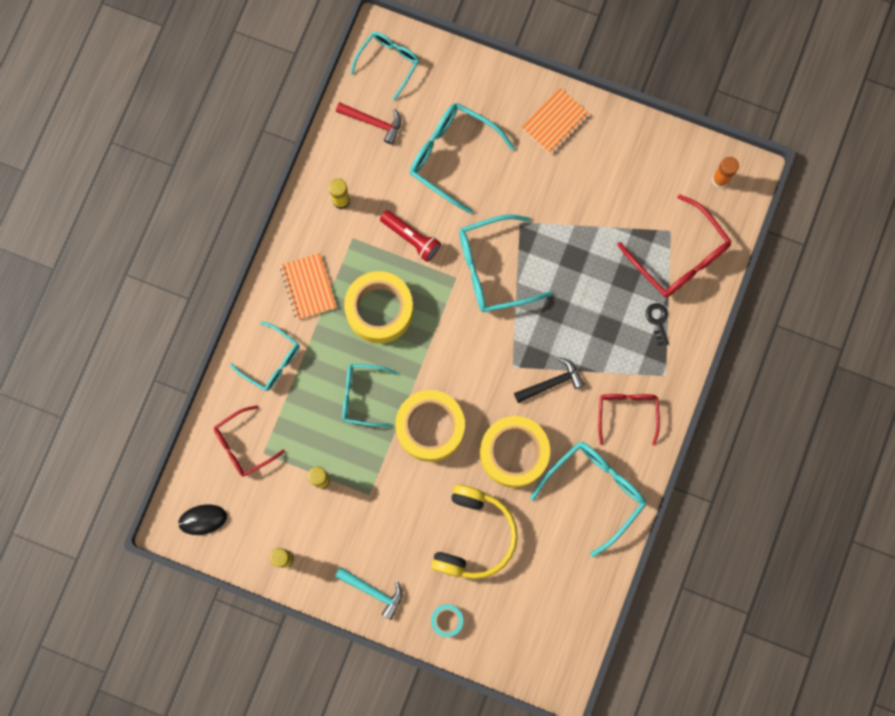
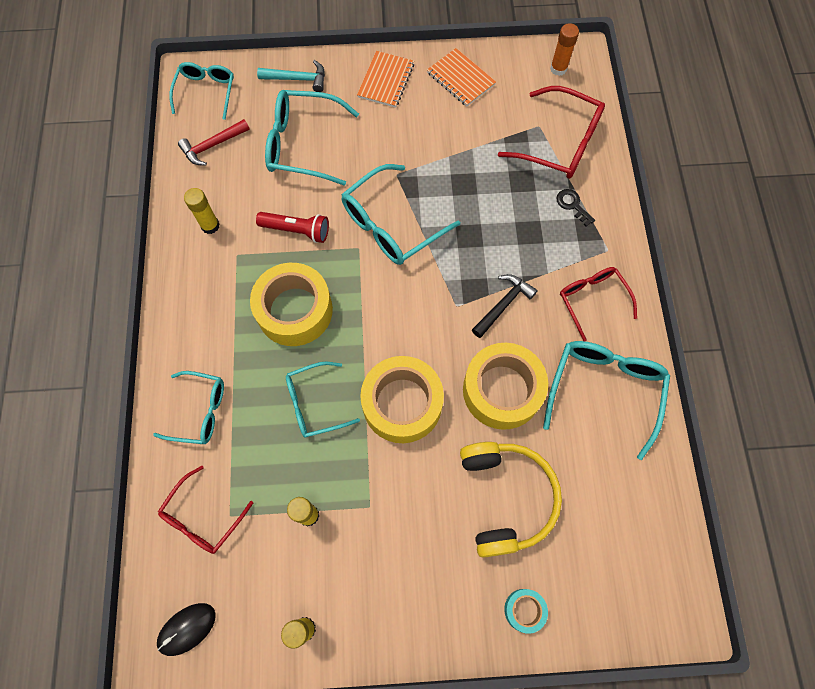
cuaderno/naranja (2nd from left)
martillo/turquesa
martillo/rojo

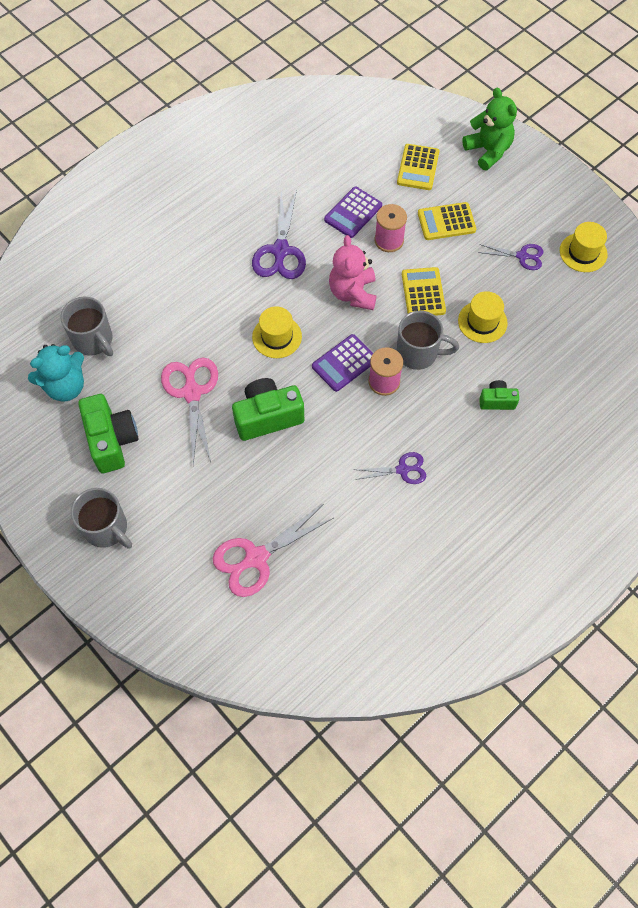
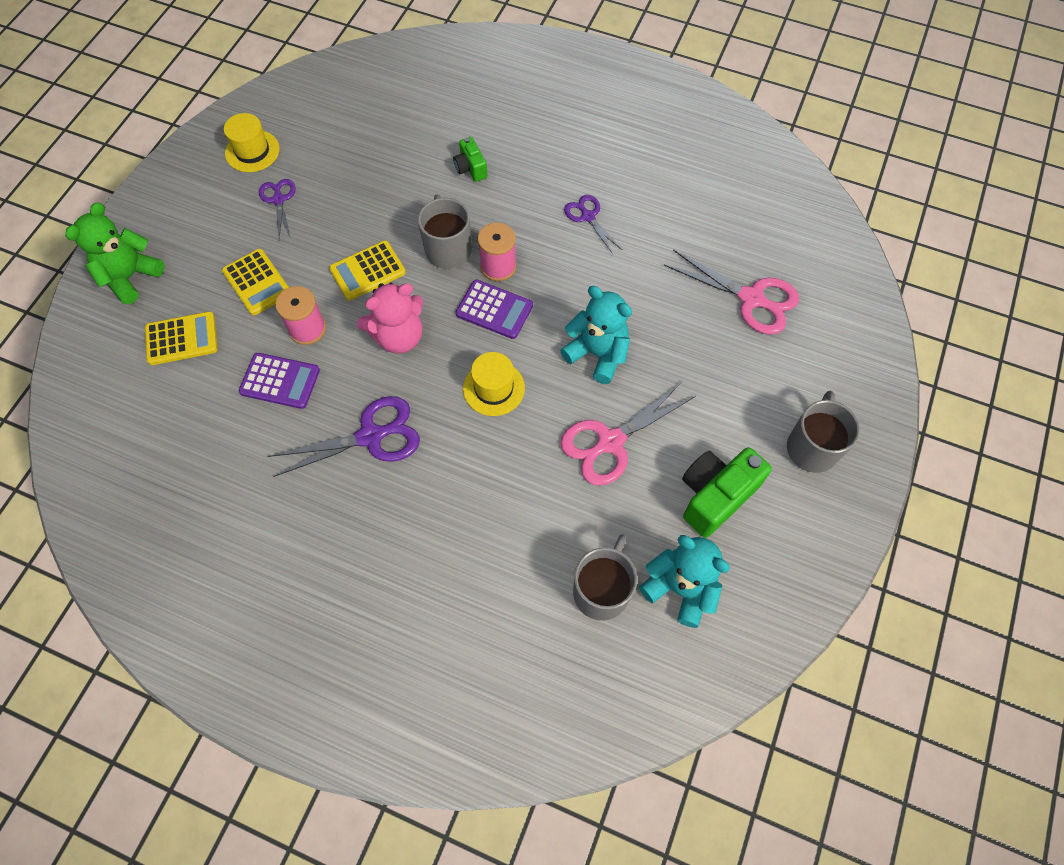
osito/turquesa (1st from left)
sombrero/amarillo (2nd from left in the first image)

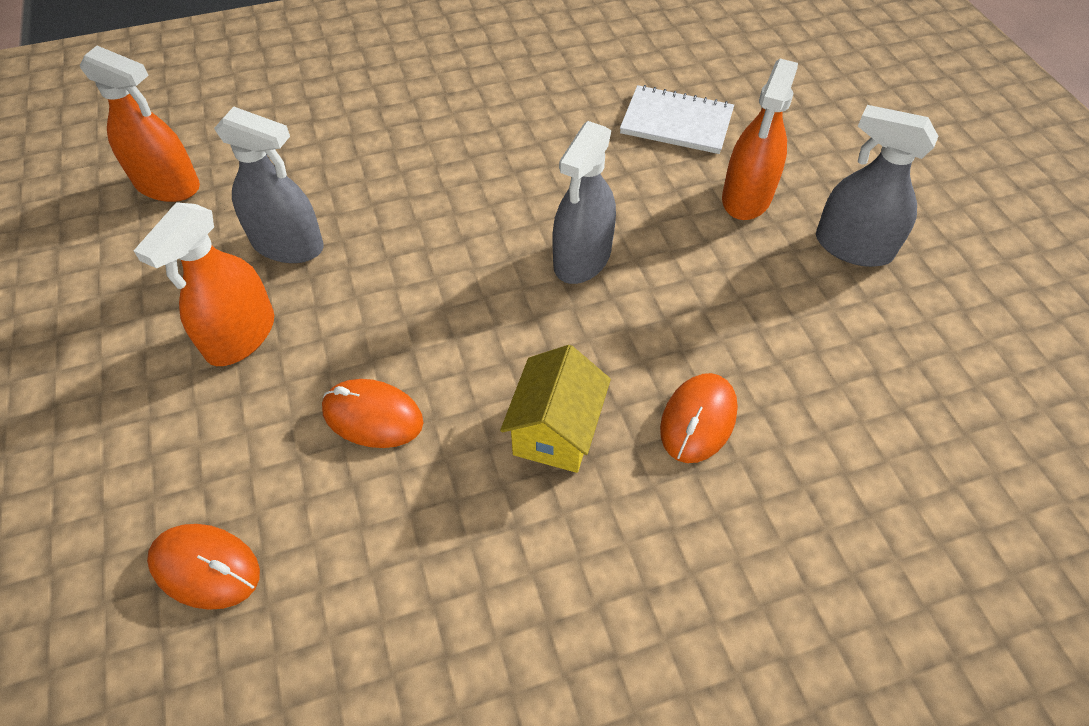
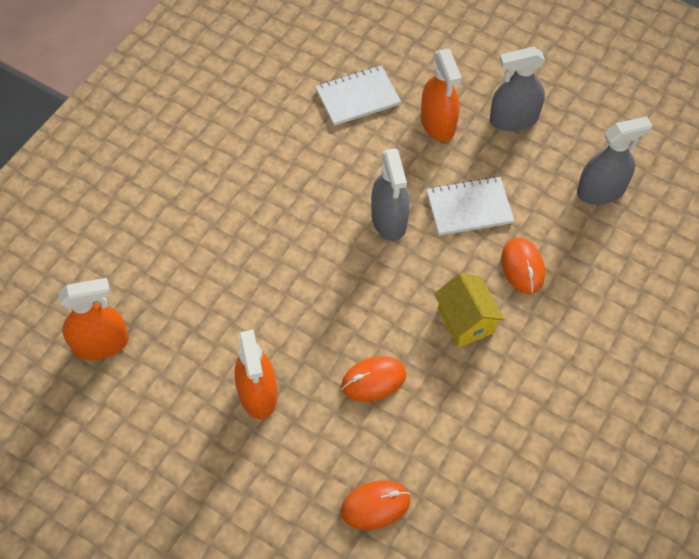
pulverizador/gris (3rd from left)
cuaderno/blanco (2nd from left)

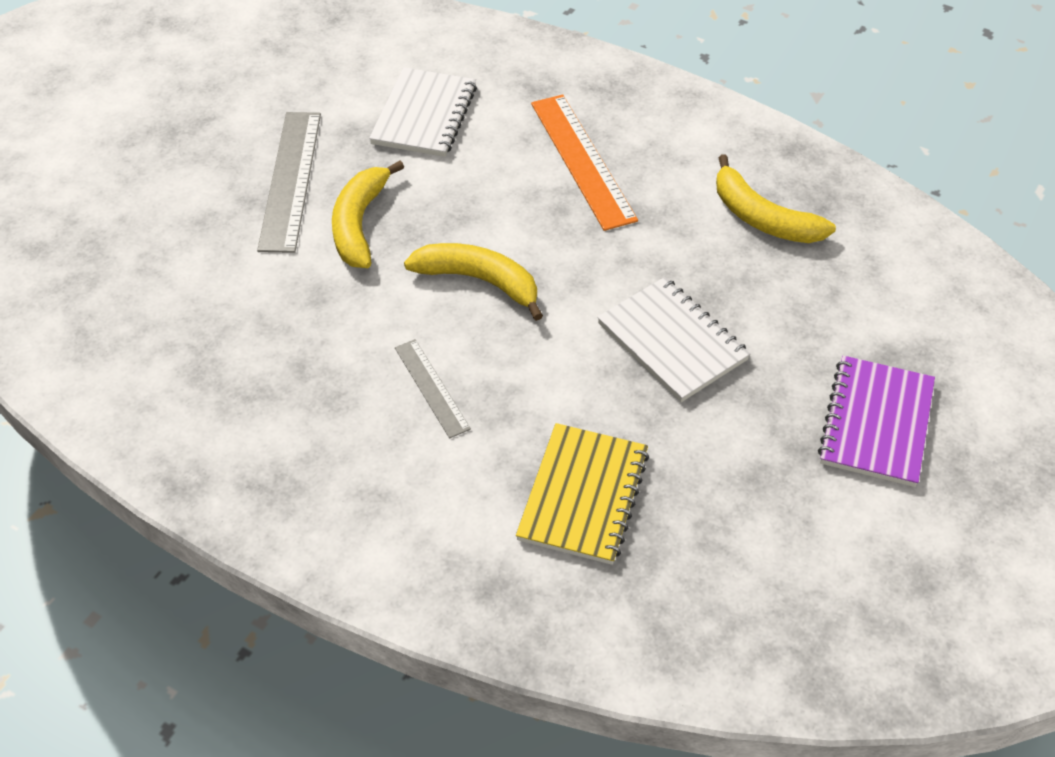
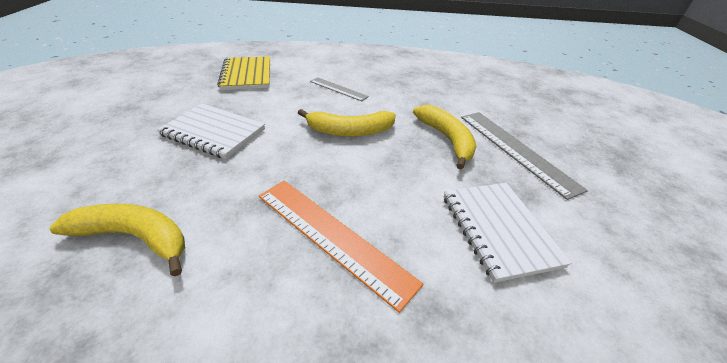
cuaderno/morado

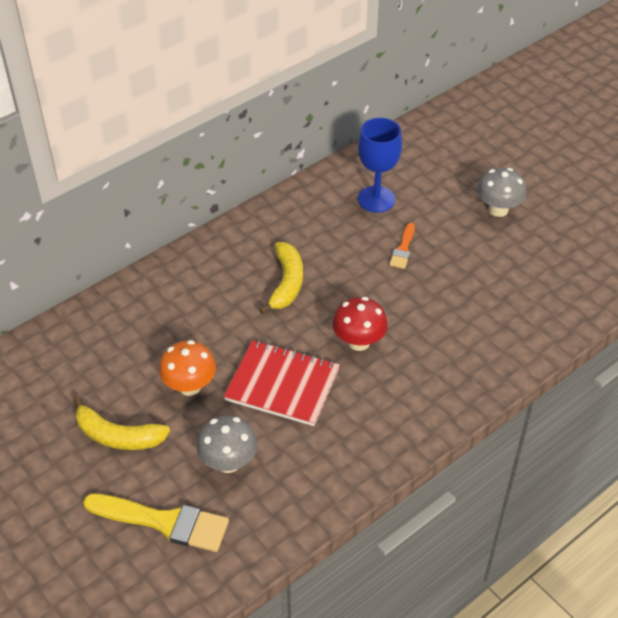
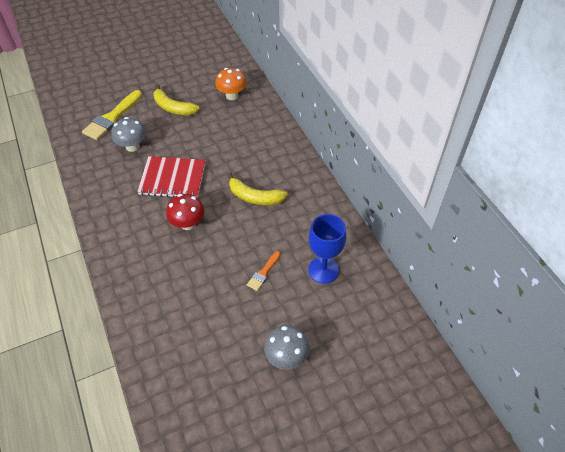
plátano/amarillo (1st from left)
seta/naranja
cuaderno/rojo
pincel/naranja

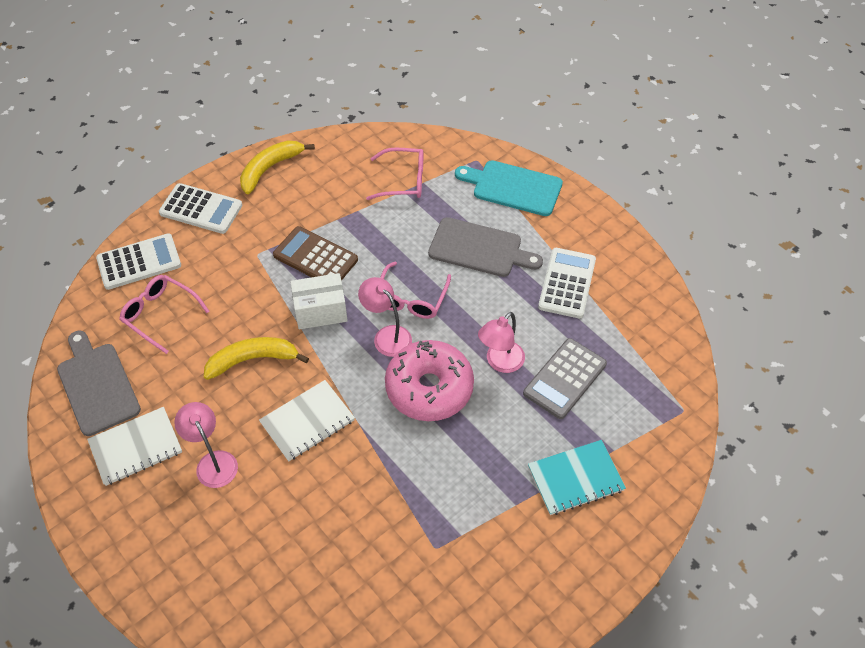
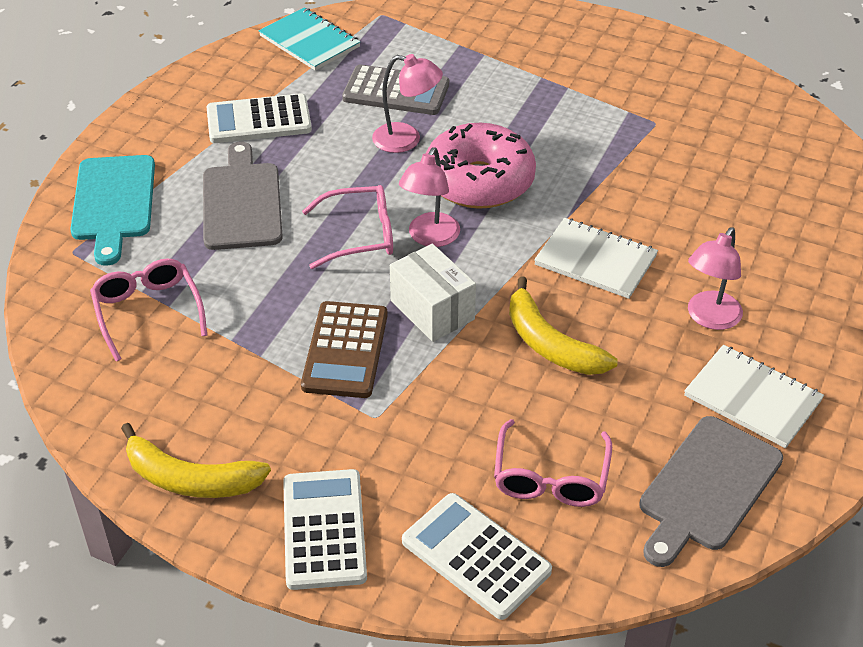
cuaderno/turquesa

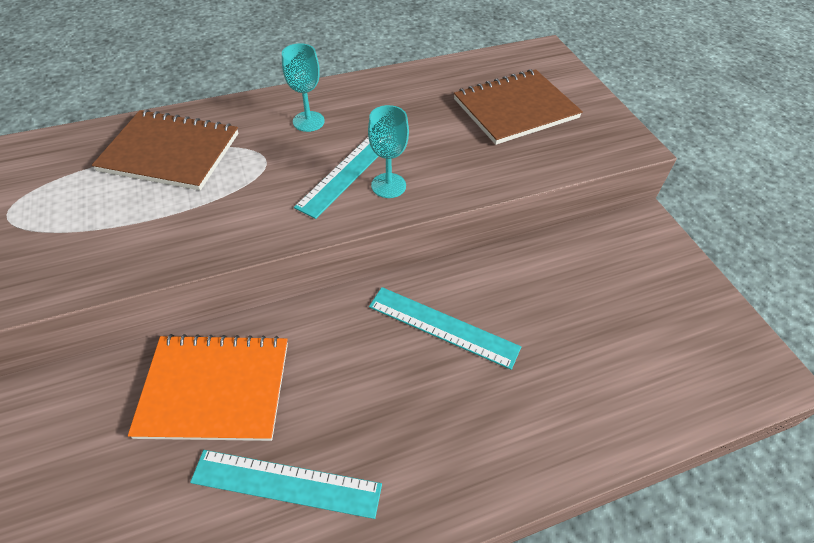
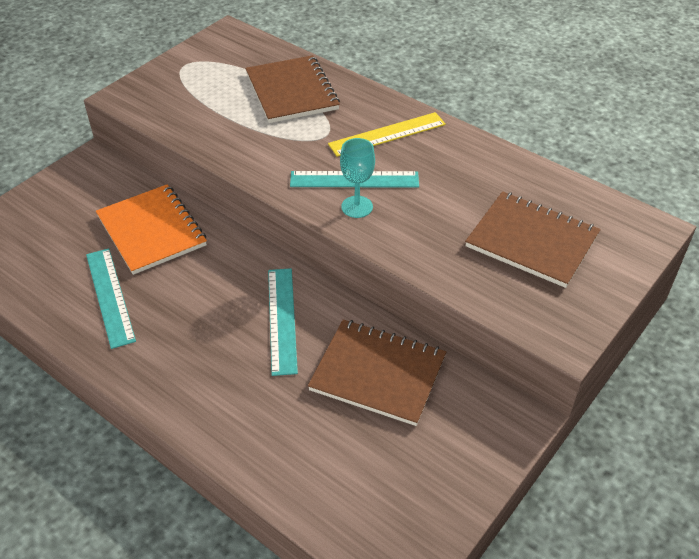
regla/amarillo
cuaderno/marrón (2nd from left)

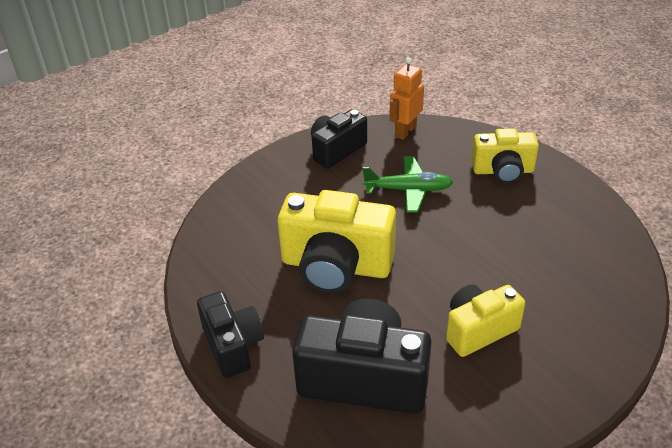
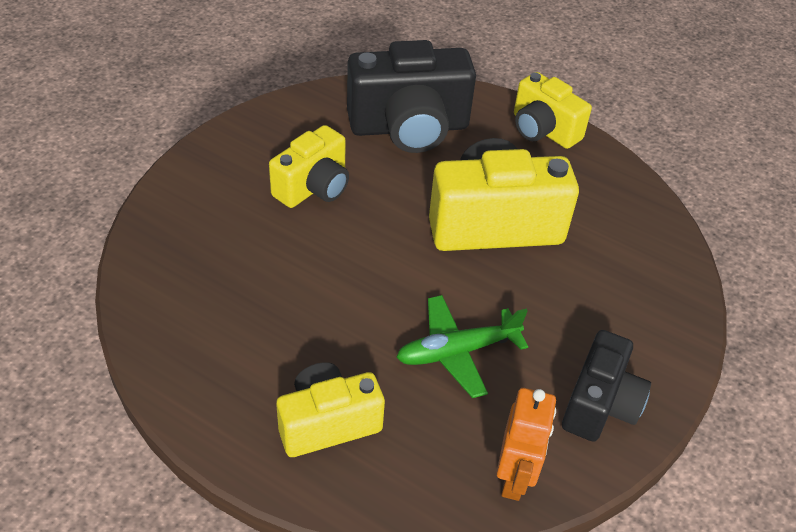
cámara/amarillo (4th from left)

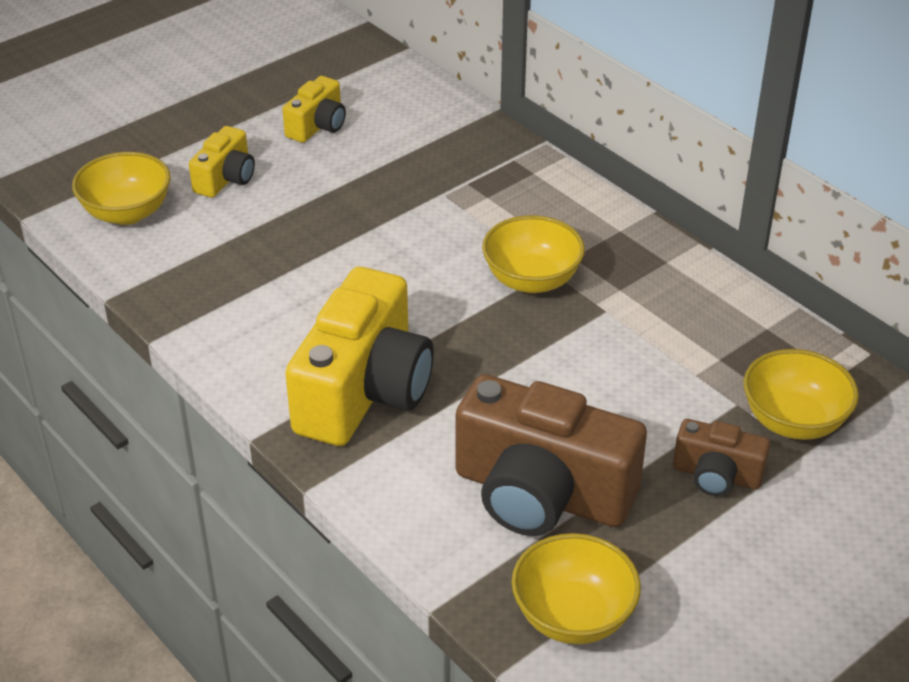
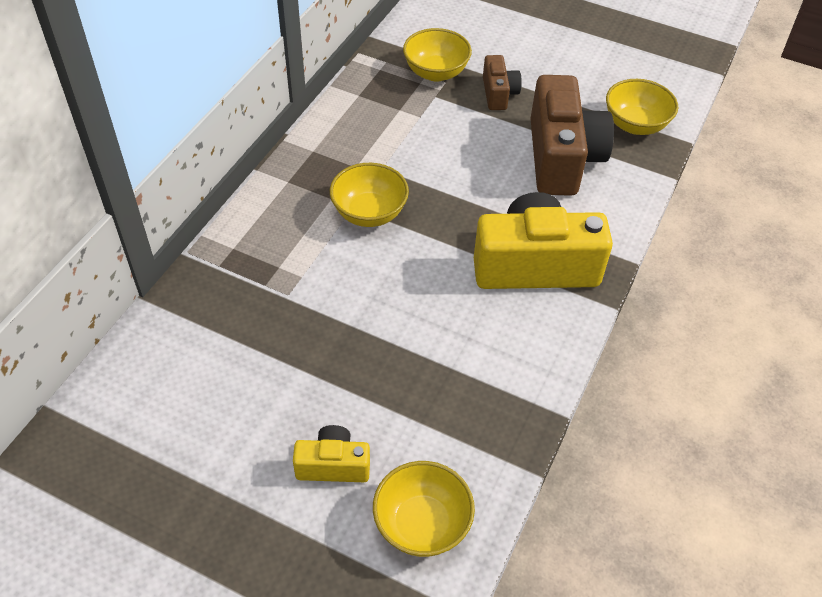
cámara/amarillo (2nd from left in the first image)

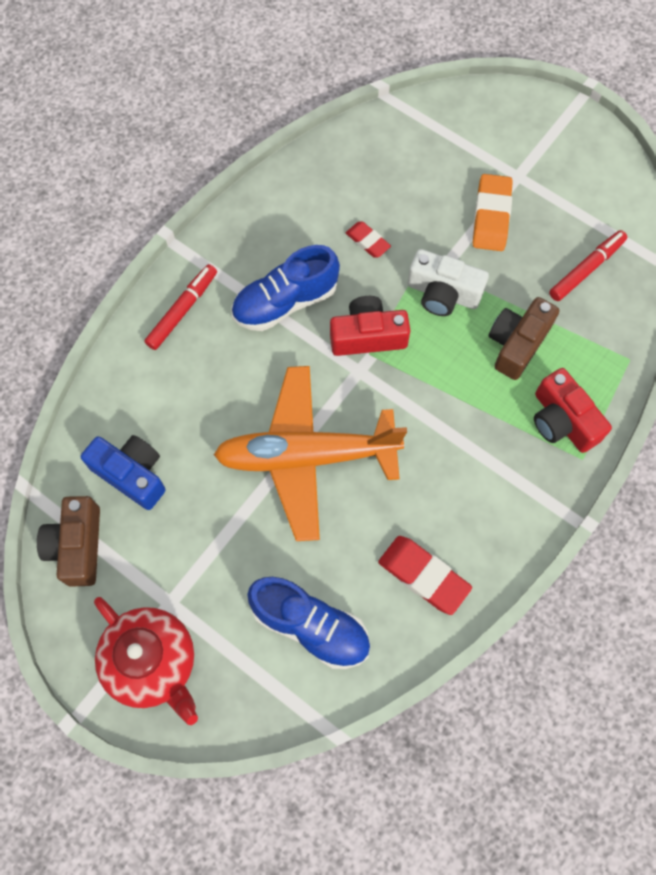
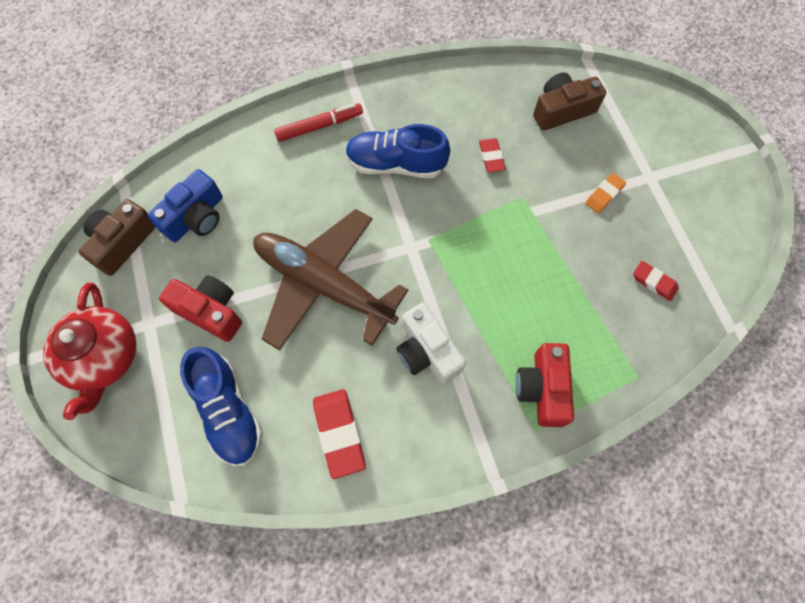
cámara/azul
avión/marrón
cámara/rojo (1st from left)
cámara/blanco
goma de borrar/naranja
cámara/marrón (2nd from left)
goma de borrar/rojo (3rd from left)

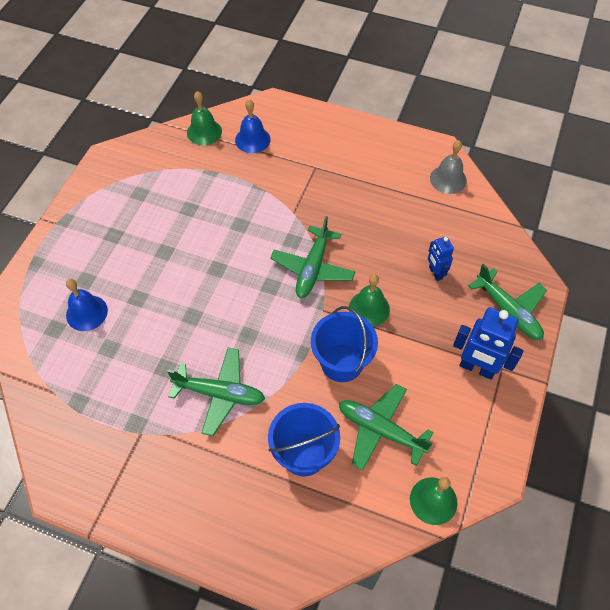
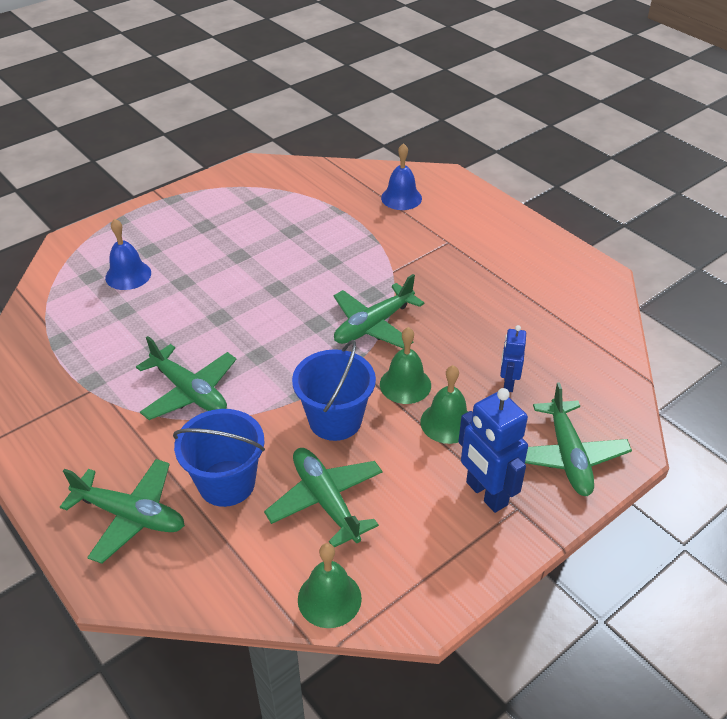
campana/verde (3rd from left)
campana/gris
avión/verde (1st from left)

